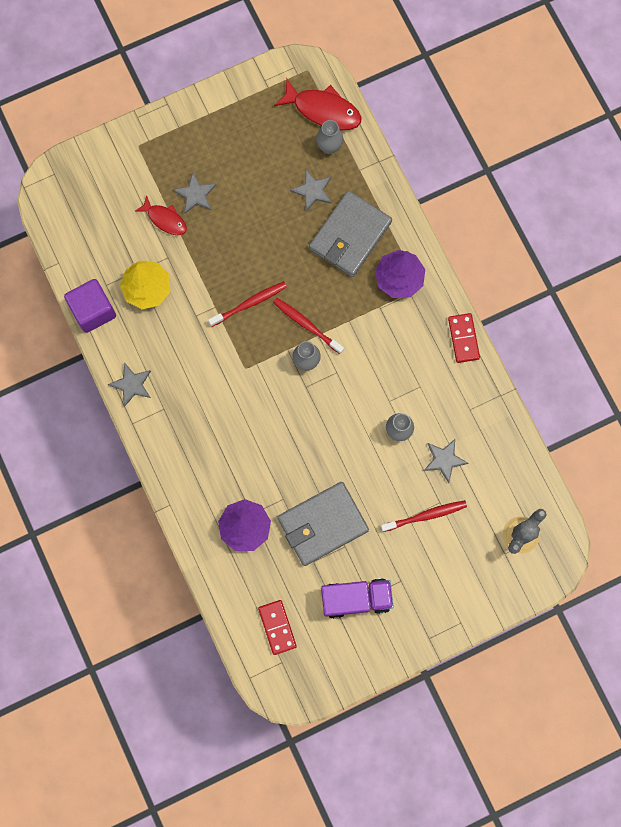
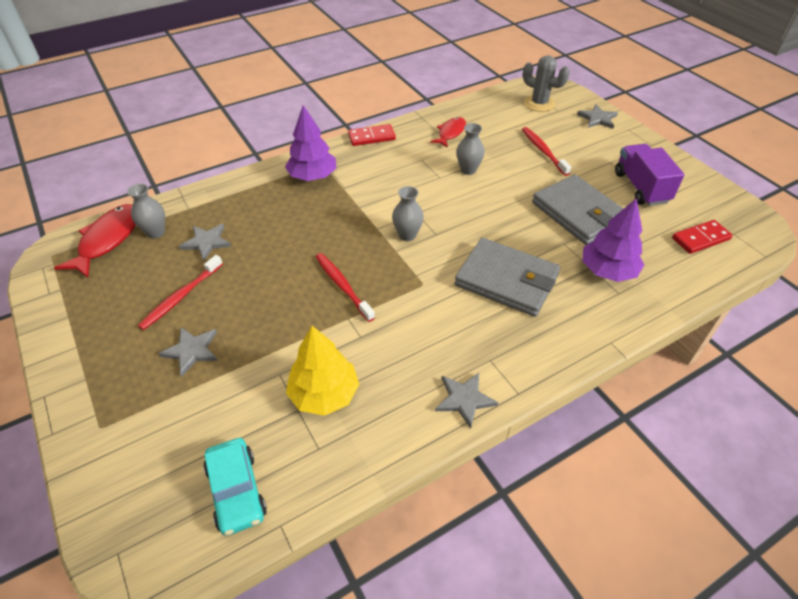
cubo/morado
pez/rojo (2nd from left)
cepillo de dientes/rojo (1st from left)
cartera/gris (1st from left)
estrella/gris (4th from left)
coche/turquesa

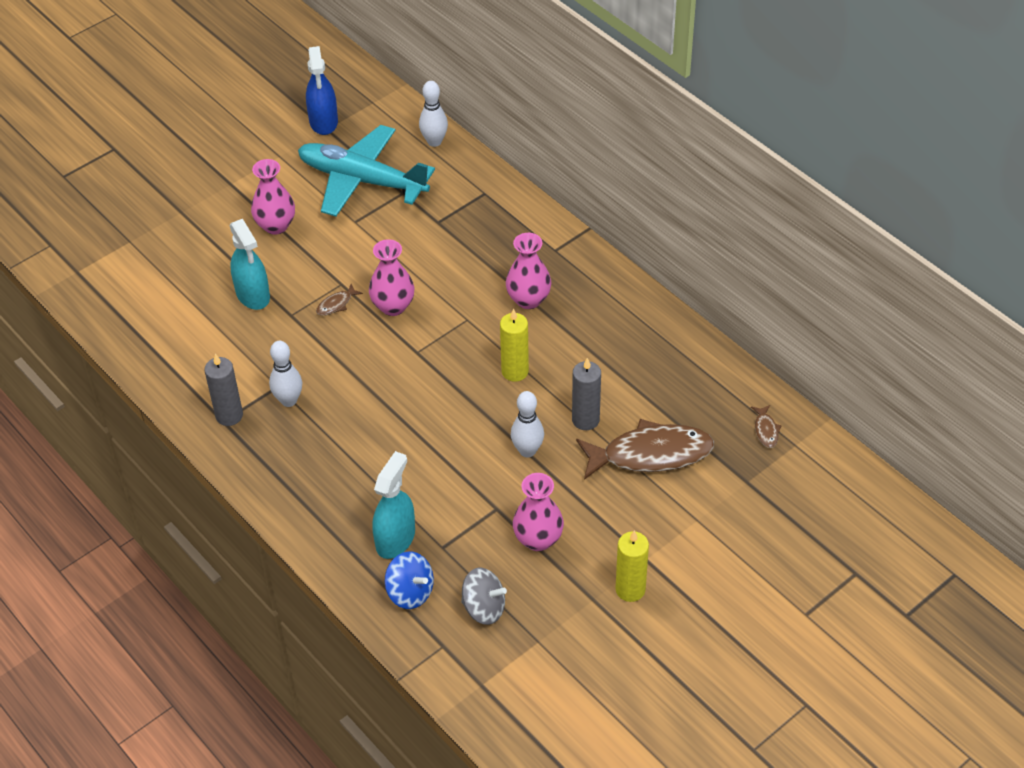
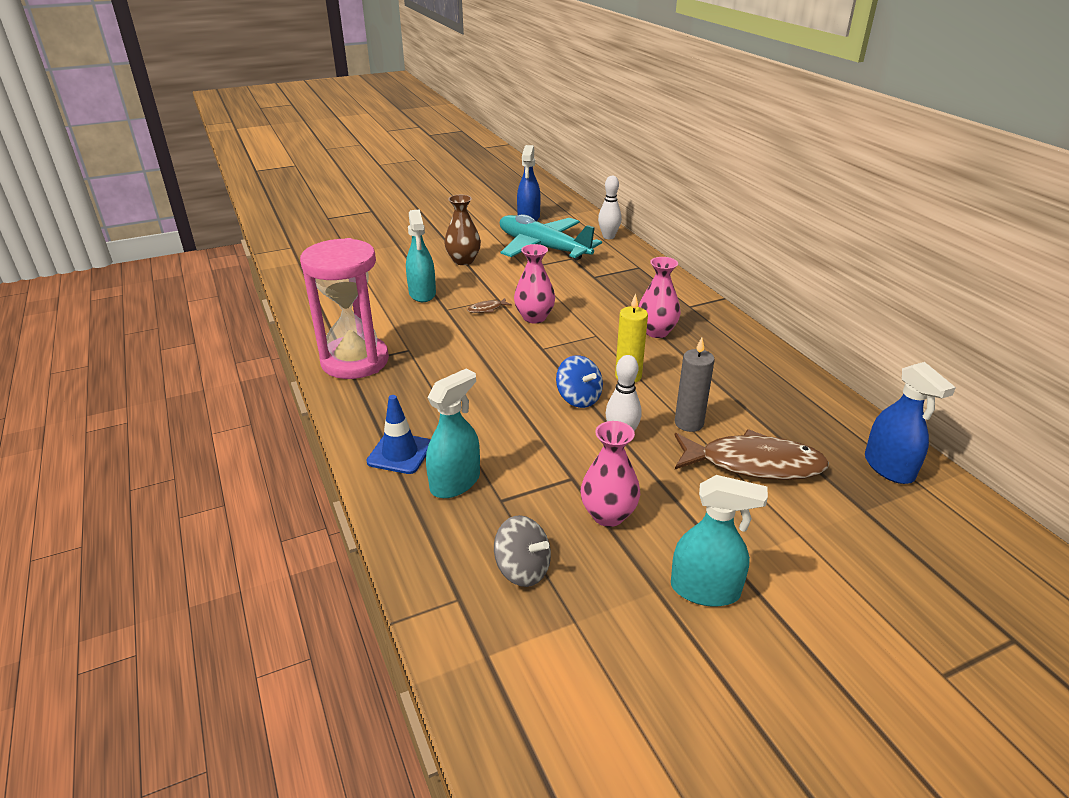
reloj de arena/rosa
florero/marrón
bolo/blanco (1st from left in the first image)
peonza/azul
pulverizador/turquesa (3rd from left)
pulverizador/azul (2nd from left)
cono de tráfico/azul

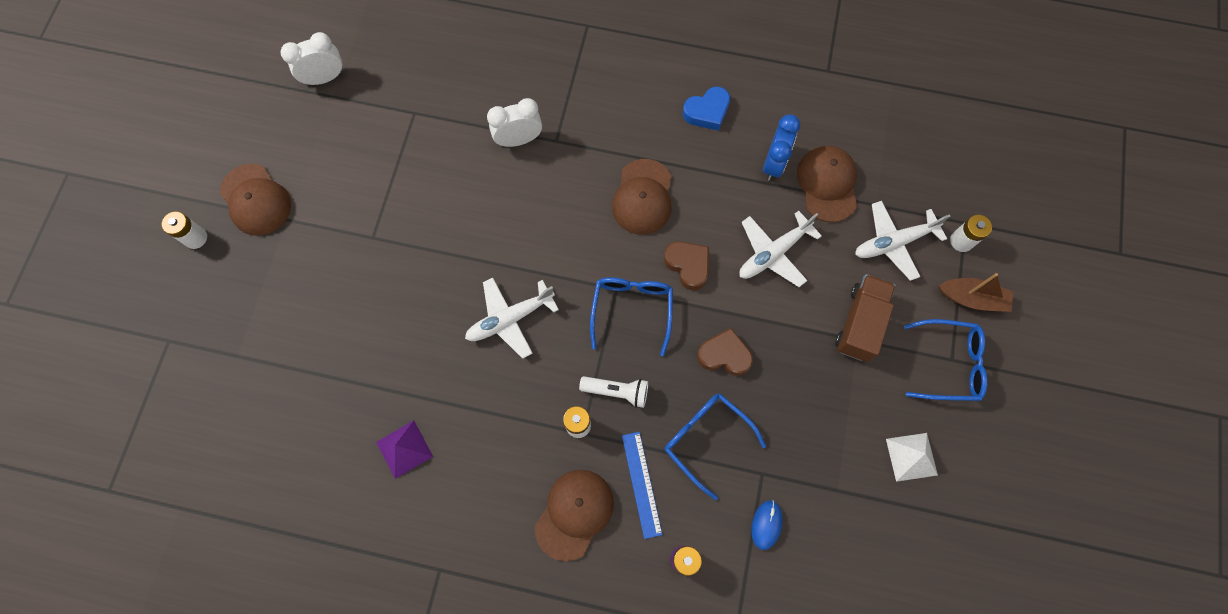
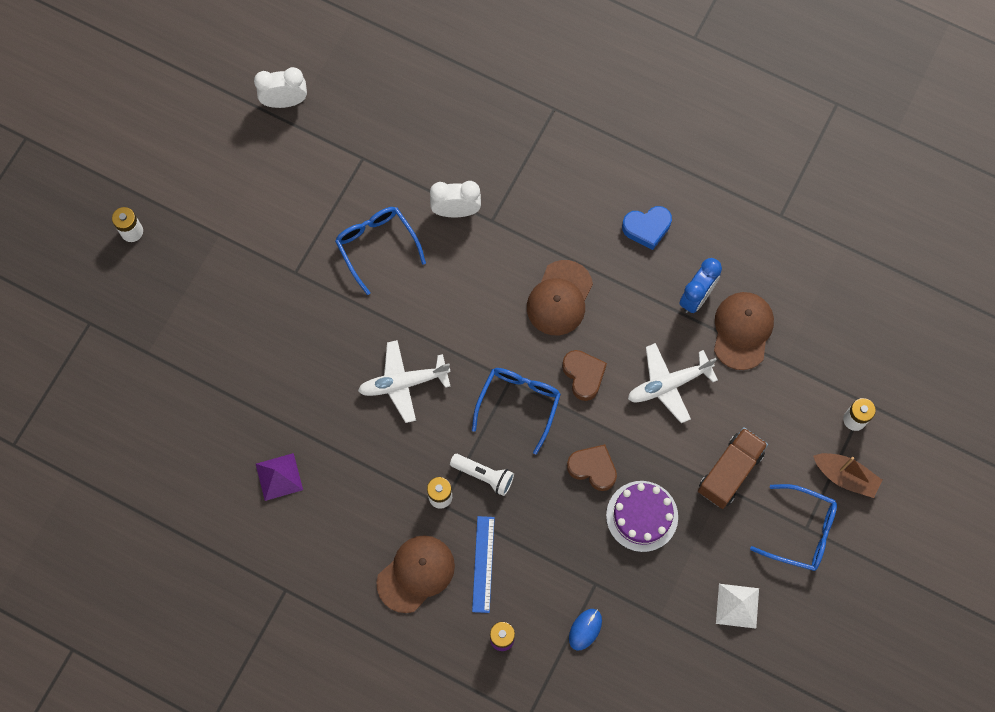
gorra/marrón (1st from left in the first image)
gafas/azul (1st from left)
avión/blanco (3rd from left in the first image)
tarta/morado

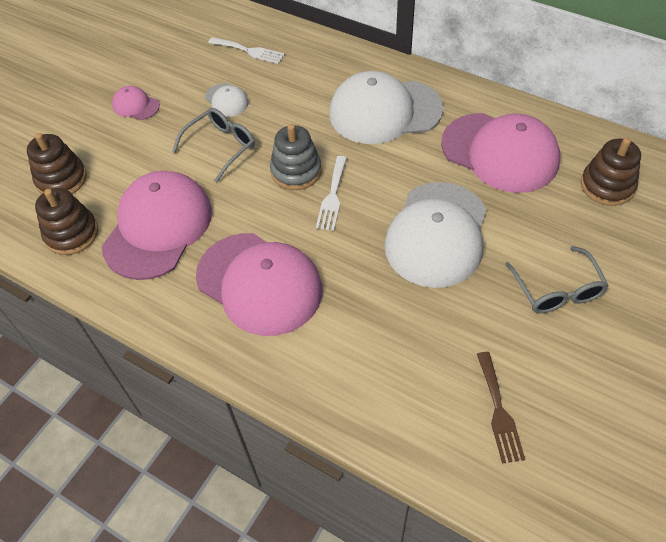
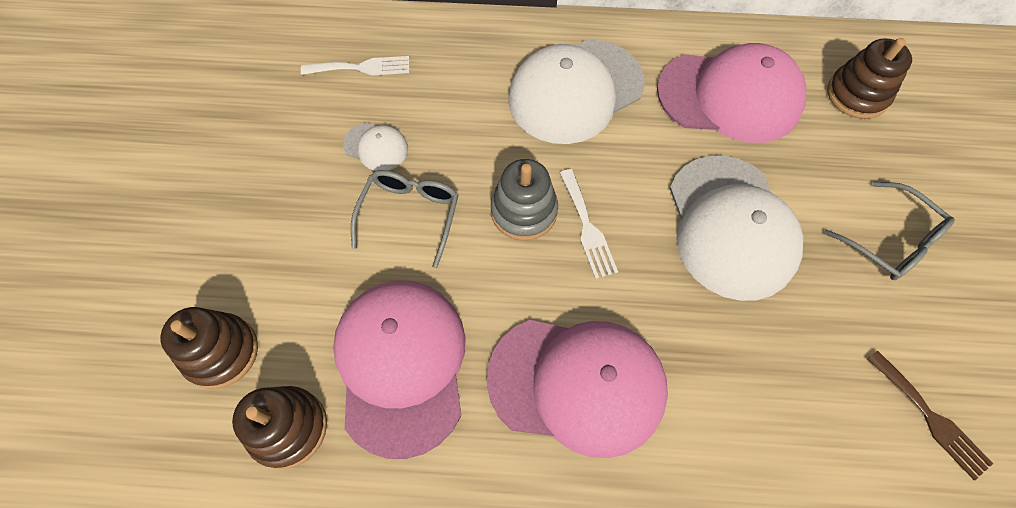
gorra/rosa (1st from left in the first image)

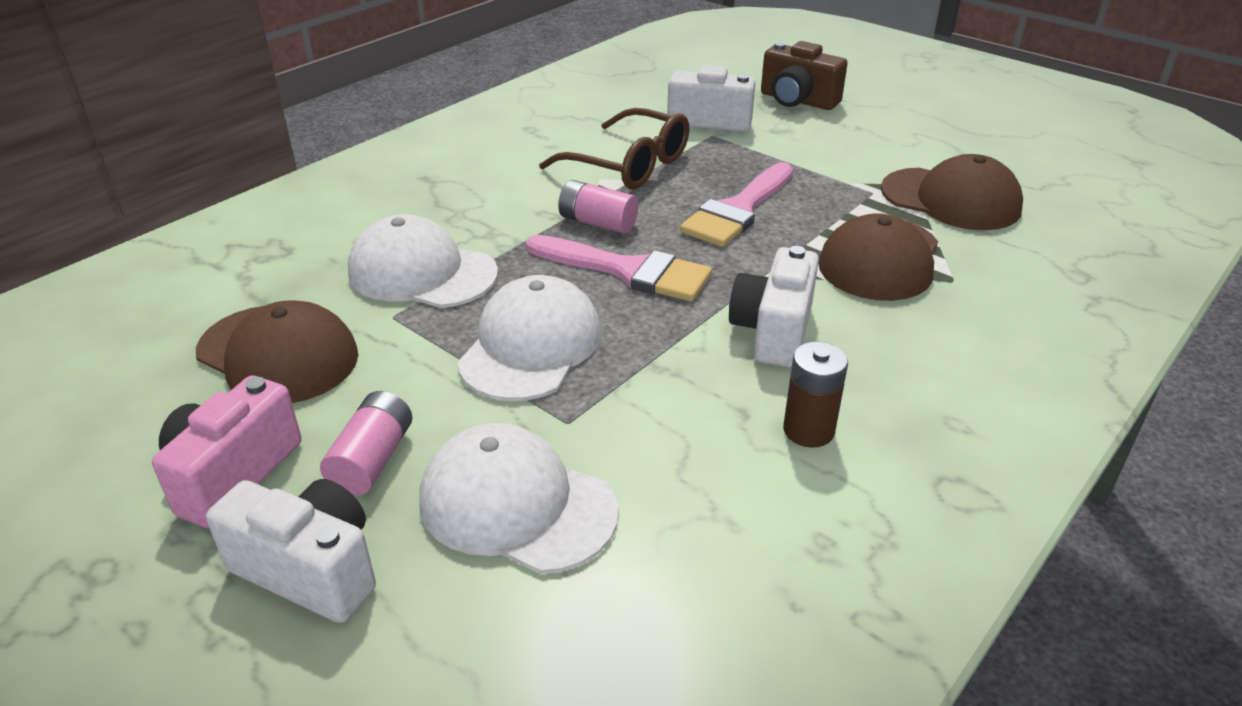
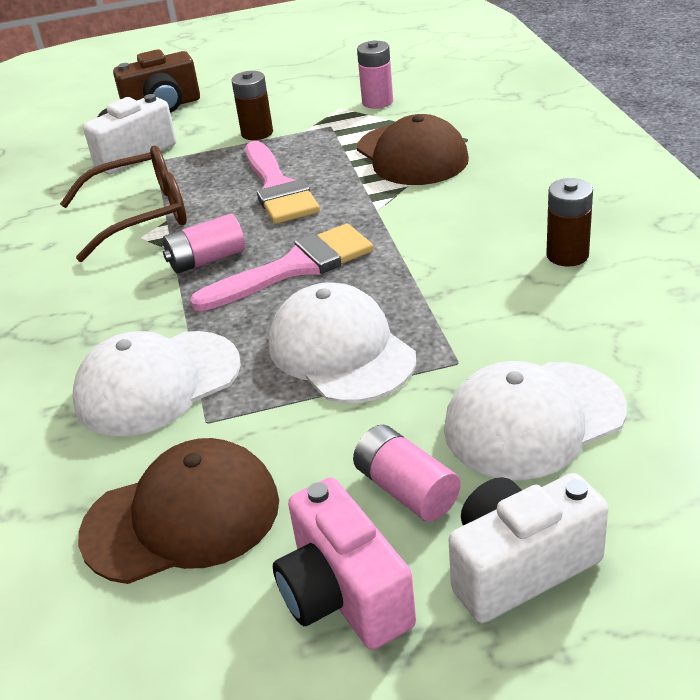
cámara/blanco (3rd from left in the first image)
pila/rosa (2nd from left)
pila/marrón (1st from left)

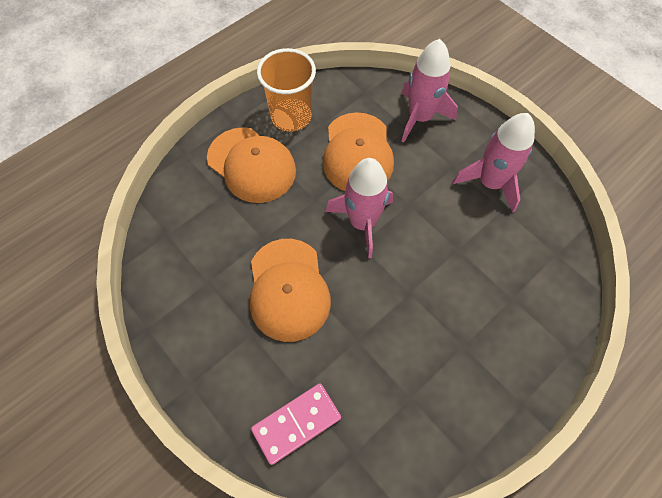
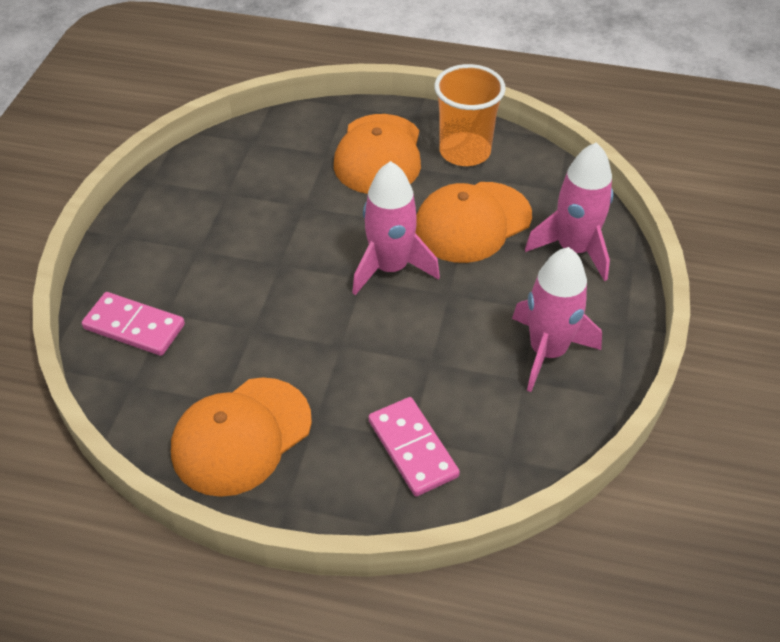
gorra/naranja (1st from left)
ficha de dominó/rosa (2nd from left)

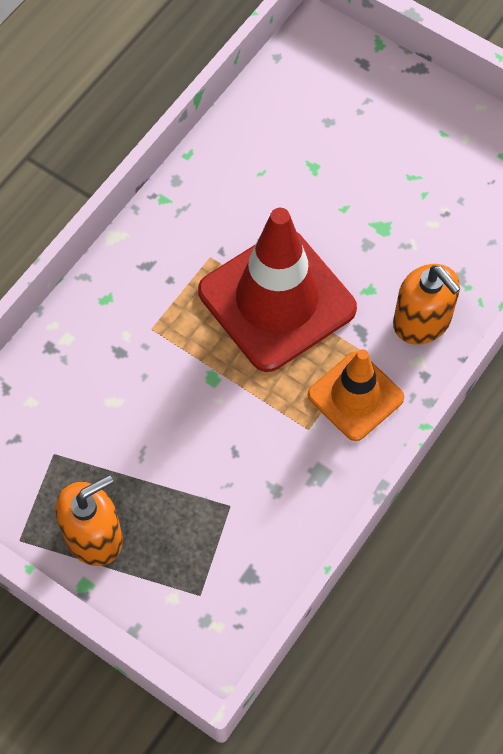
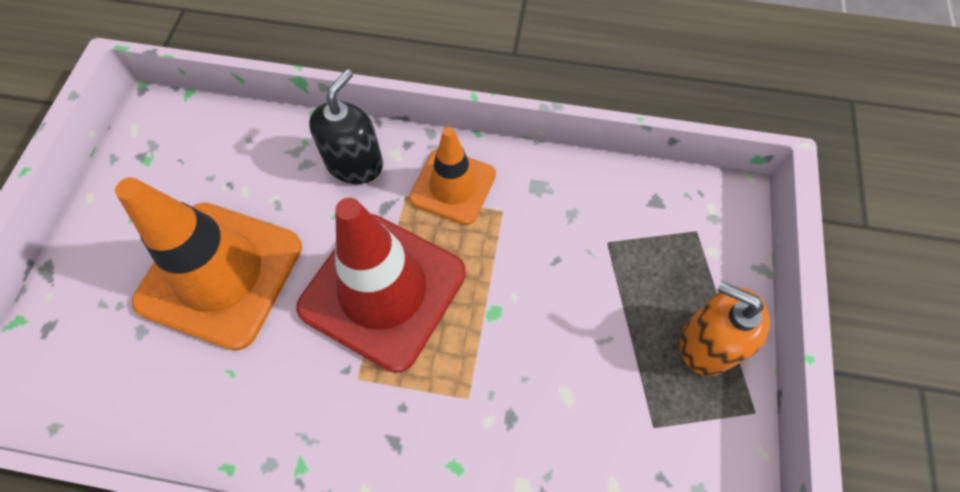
dispensador de jabón/negro
cono de tráfico/naranja (1st from left)

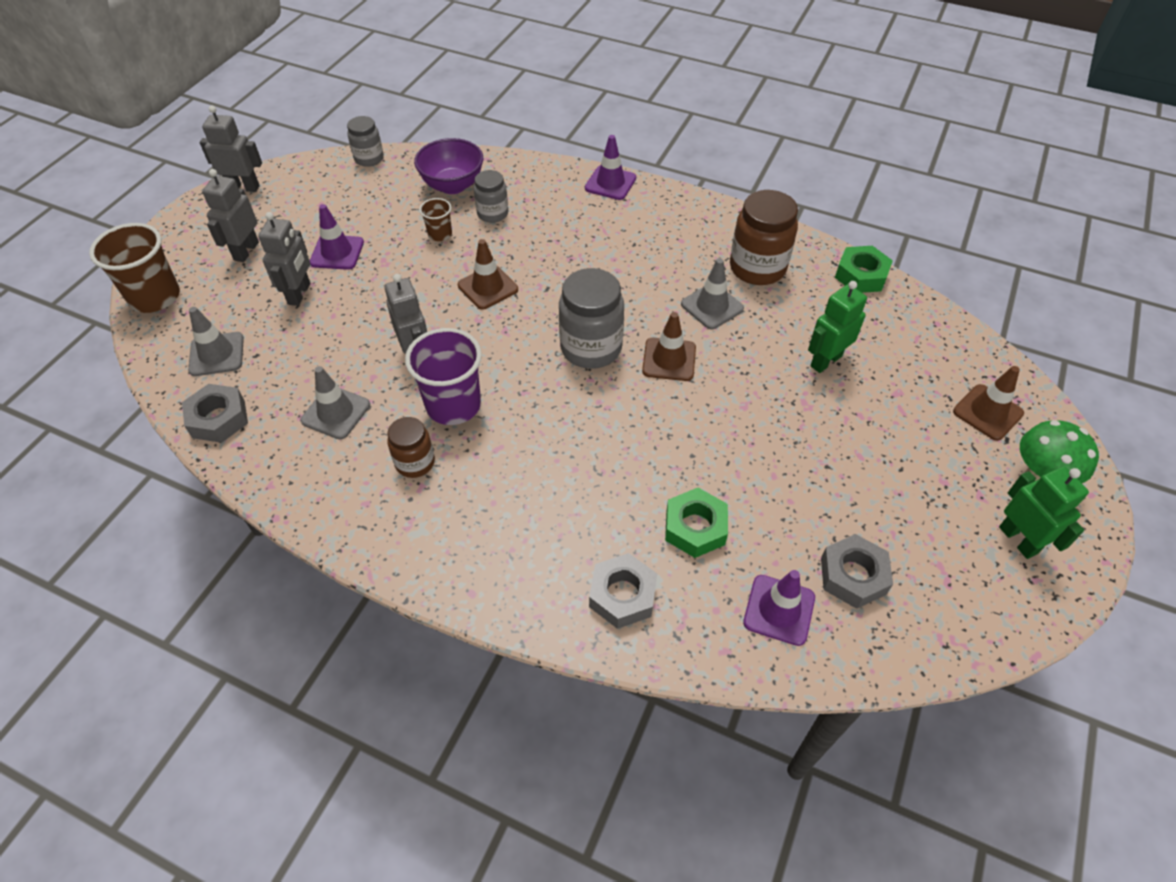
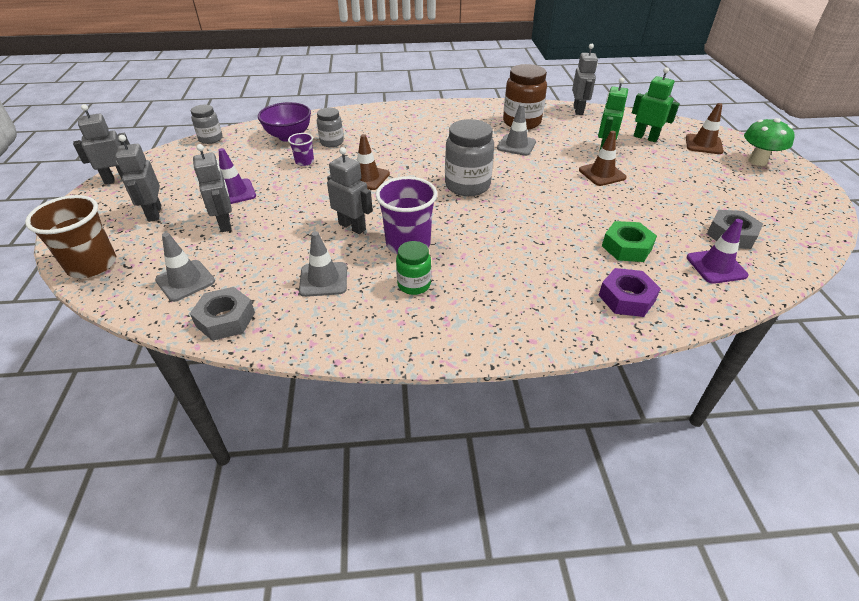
tarro/verde
vaso/morado (1st from left)
cono de tráfico/morado (2nd from left in the first image)
tuerca/morado
cono de tráfico/marrón (2nd from left)
robot/gris (5th from left)
robot/verde (2nd from left)

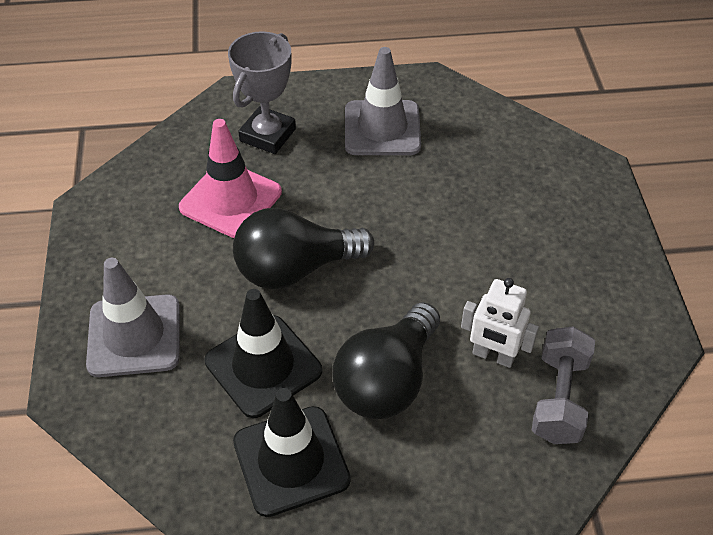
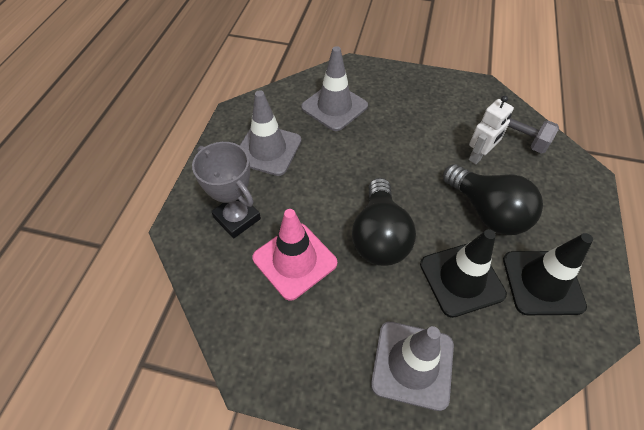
cono de tráfico/gris (2nd from left)

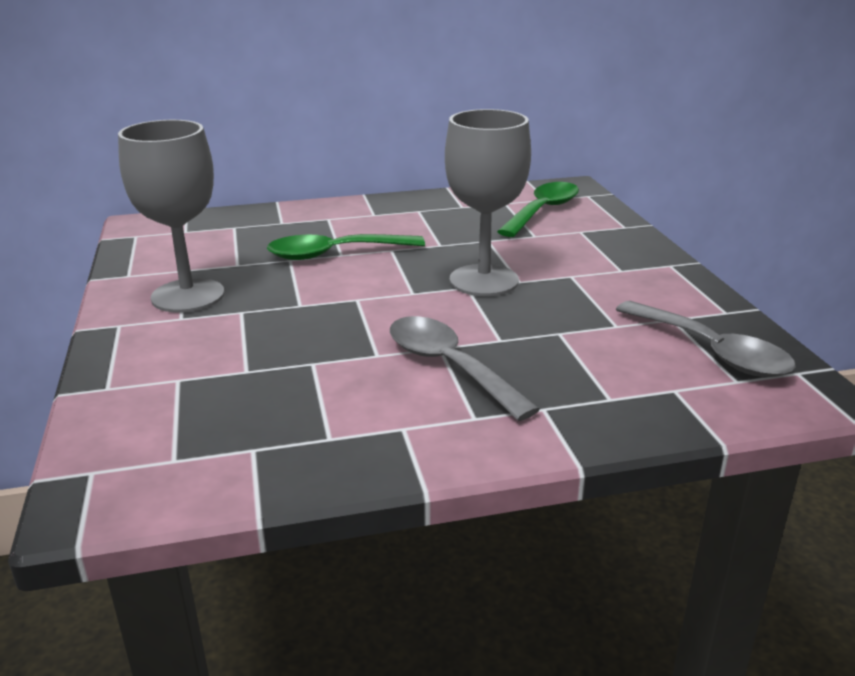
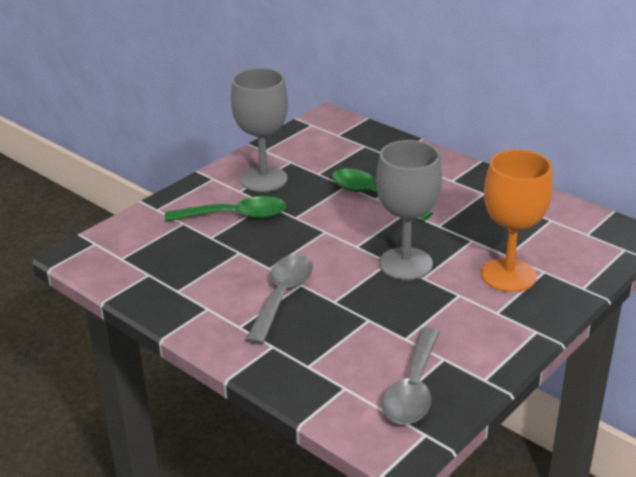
cuchara/verde (1st from left)
copa/naranja

